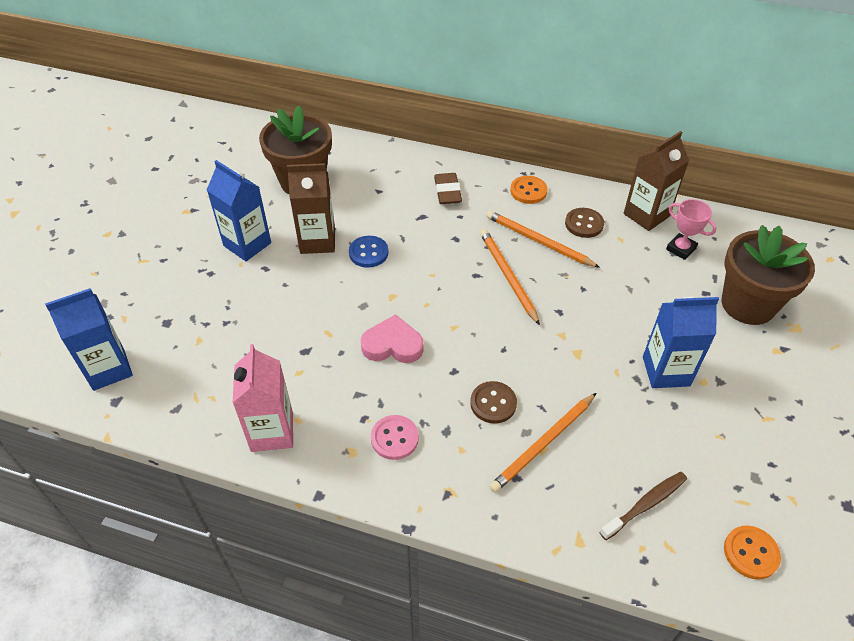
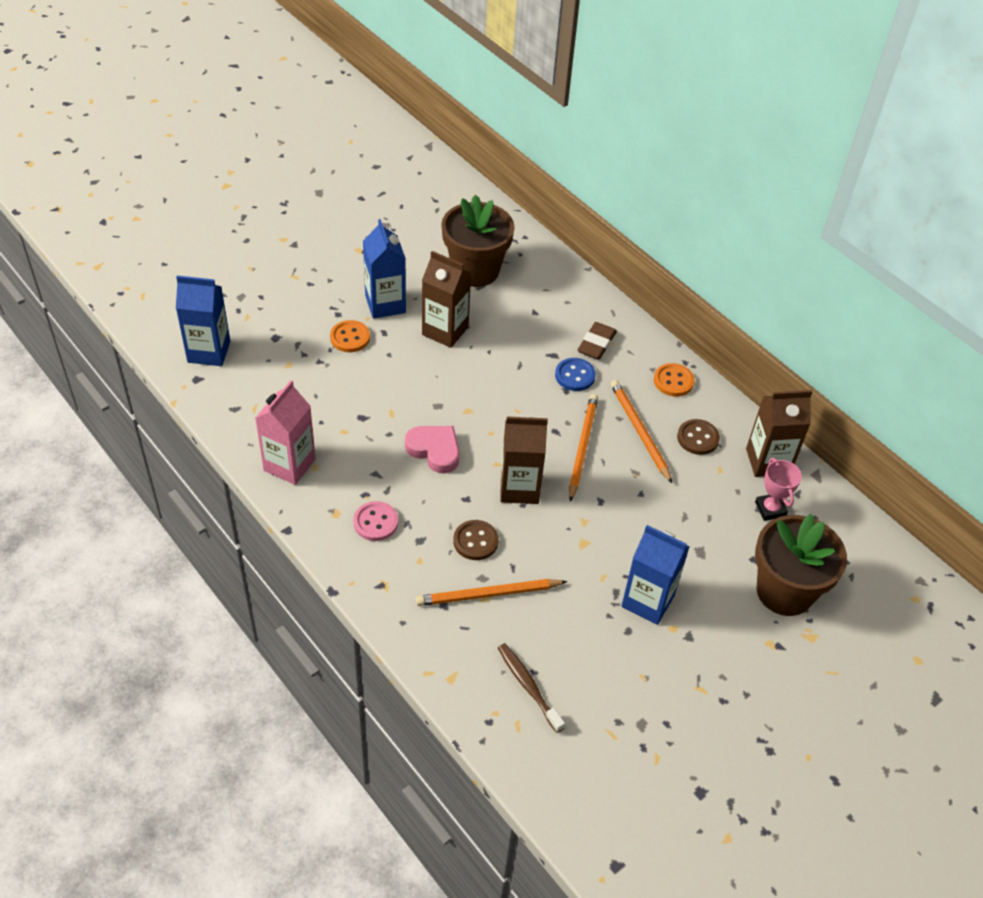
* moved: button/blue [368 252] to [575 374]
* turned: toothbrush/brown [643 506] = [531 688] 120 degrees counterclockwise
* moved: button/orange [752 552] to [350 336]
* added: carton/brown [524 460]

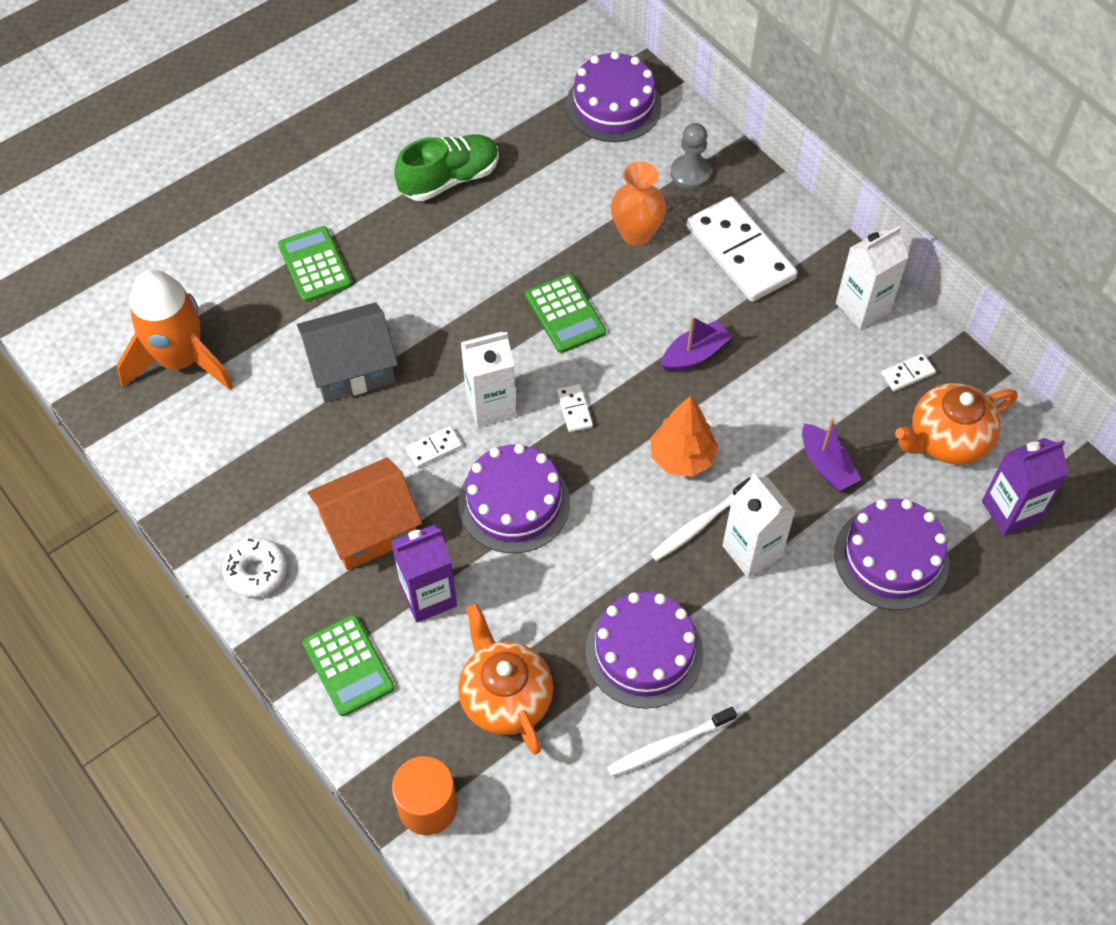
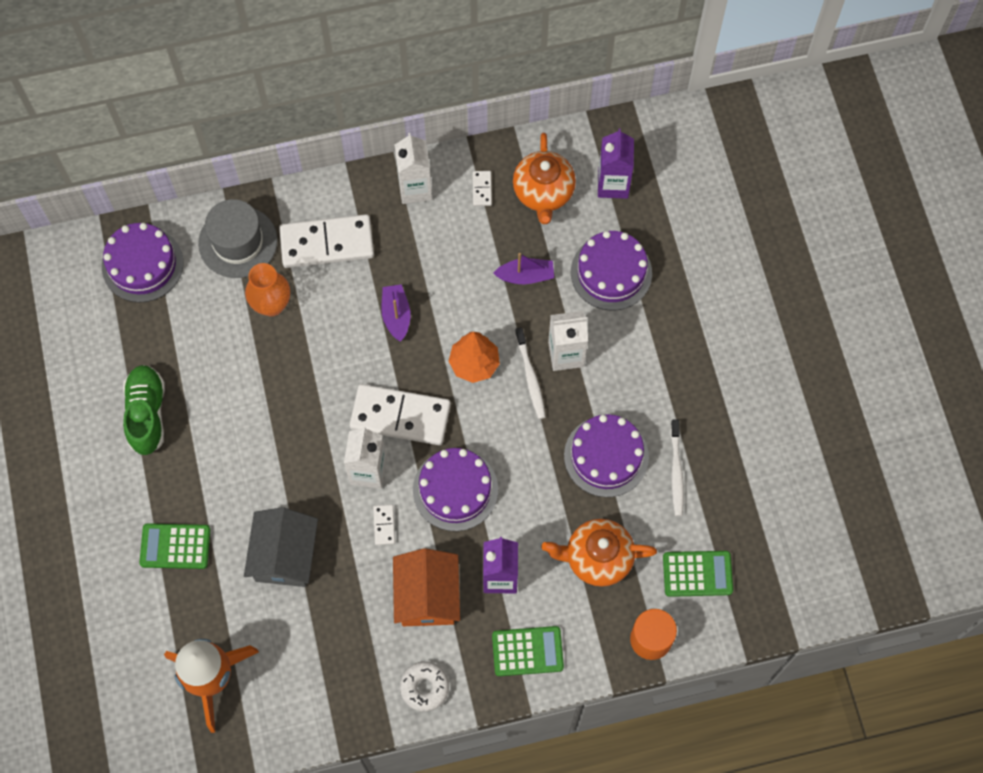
* replaced: pawn/grey [691 156] to hat/grey [238 238]
* moved: calculator/green [565 313] to [698 574]
* resized: domino/white [575 408] = [400 414] x2.40

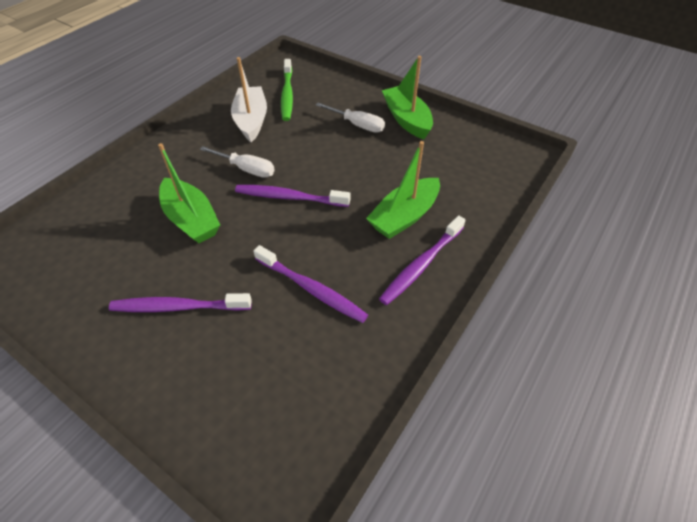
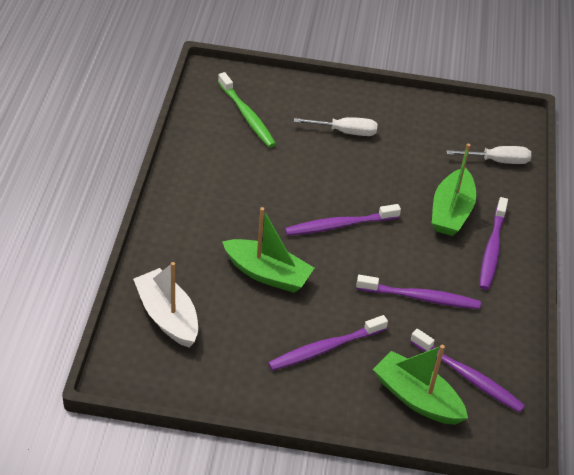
* moved: boat/green [407 97] to [420 385]
* moved: boat/white [249 99] to [165 305]
* moved: screwdriver/white [237 162] to [489 155]
* added: toothbrush/purple [467 371]

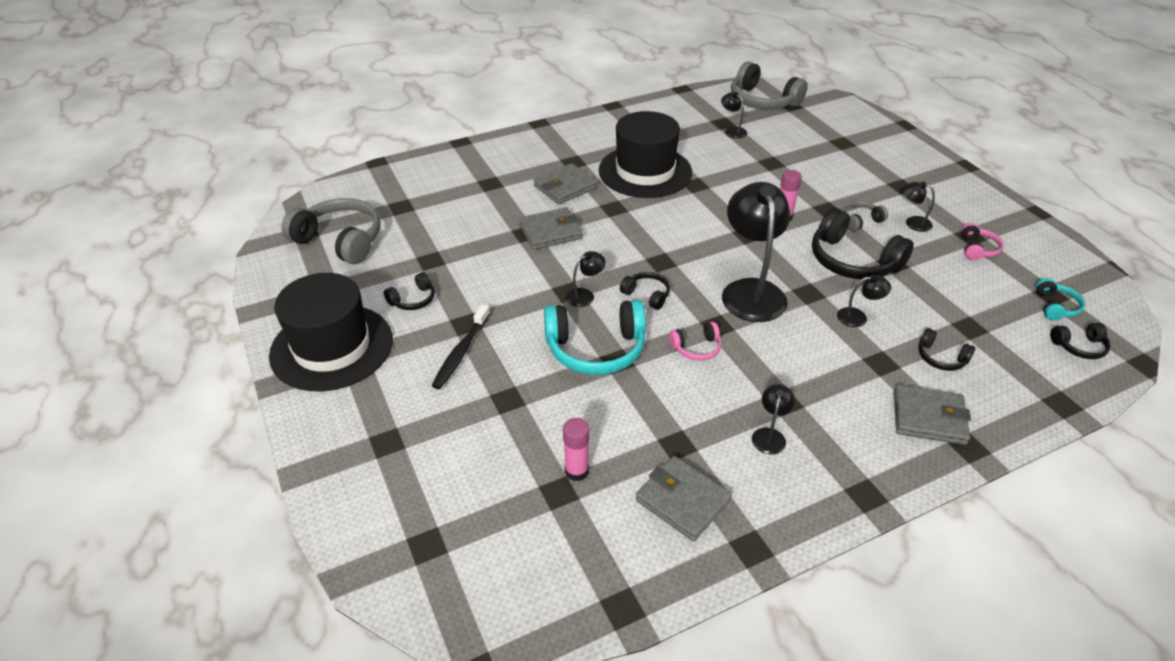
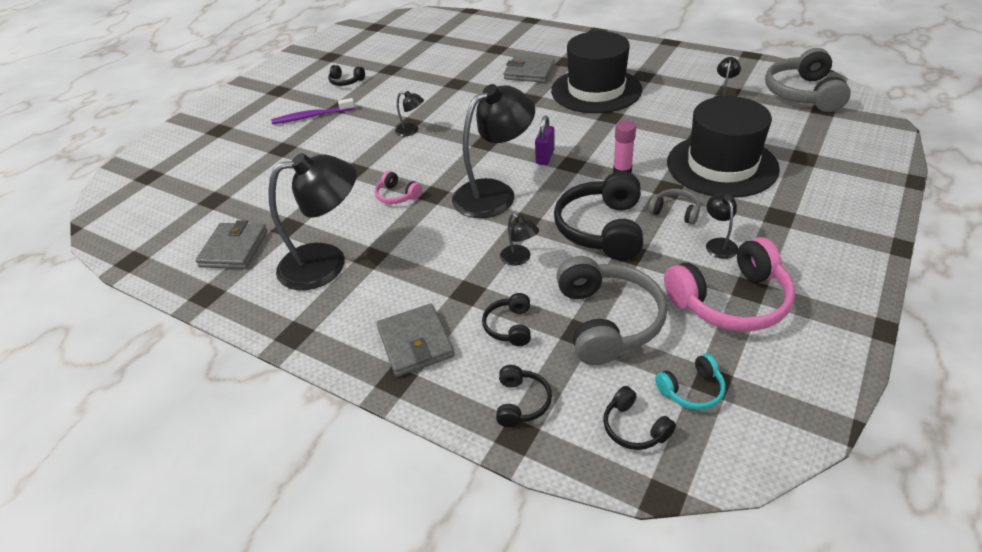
* moved: headphones/grey [331 231] to [611 310]
* removed: wallet/grey [551 228]
* resized: headphones/pink [982 241] = [729 284] x2.04
* moved: headphones/black [645 291] to [524 396]
* moved: hat/black [331 332] to [723 147]
* removed: headphones/turquoise [595 337]
* recoloured: toothbrush/black [461 347] to toothbrush/purple [313 111]
* resized: lamp/black [773 419] = [312 221] x2.28
* removed: glue stick/pink [576 449]
* added: padlock/purple [545 140]

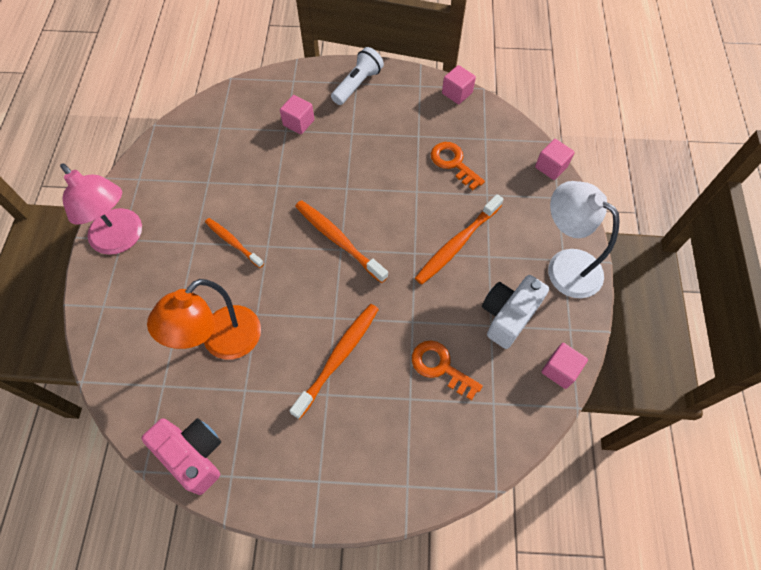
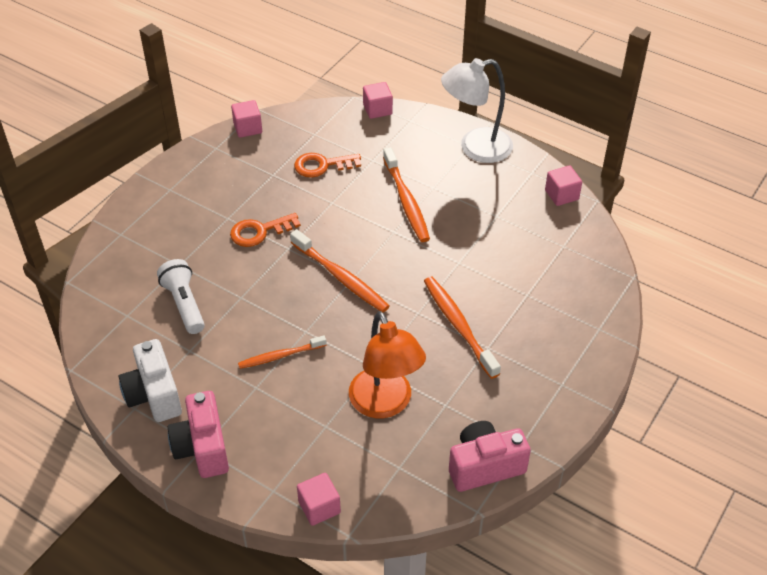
* moved: flashlight/white [357 76] to [181 296]
* moved: cube/pink [297 114] to [319 499]
* replaced: lamp/pink [101 209] to camera/pink [198 434]
* turned: toothbrush/orange [341 241] = [339 270] 120 degrees counterclockwise
* moved: camera/white [515 312] to [150 380]
* moved: key/orange [447 370] to [265 230]

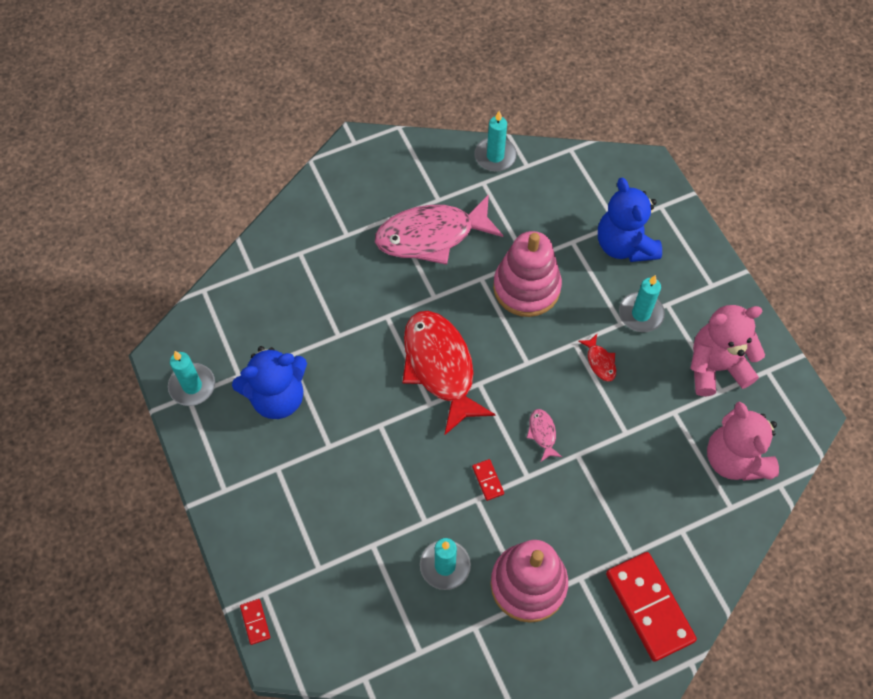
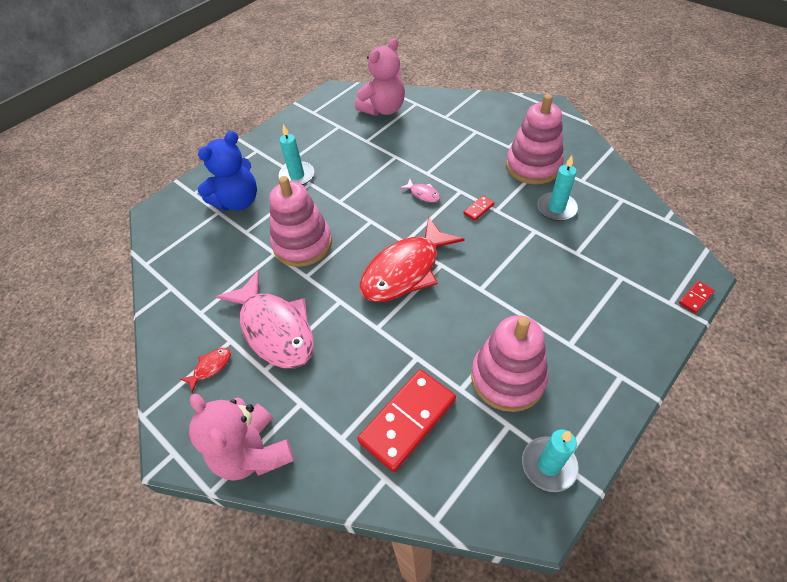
* removed: candle/turquoise [495 141]
* moved: teddy bear/pink [727 350] to [241 437]
* moved: fish/red [597 358] to [205 370]
* replaced: teddy bear/blue [269 382] to stacking toy/pink [509 363]
* turned: fish/pink [544 435] = [420 190] 105 degrees counterclockwise
* moved: domino/red [651 607] to [406 421]

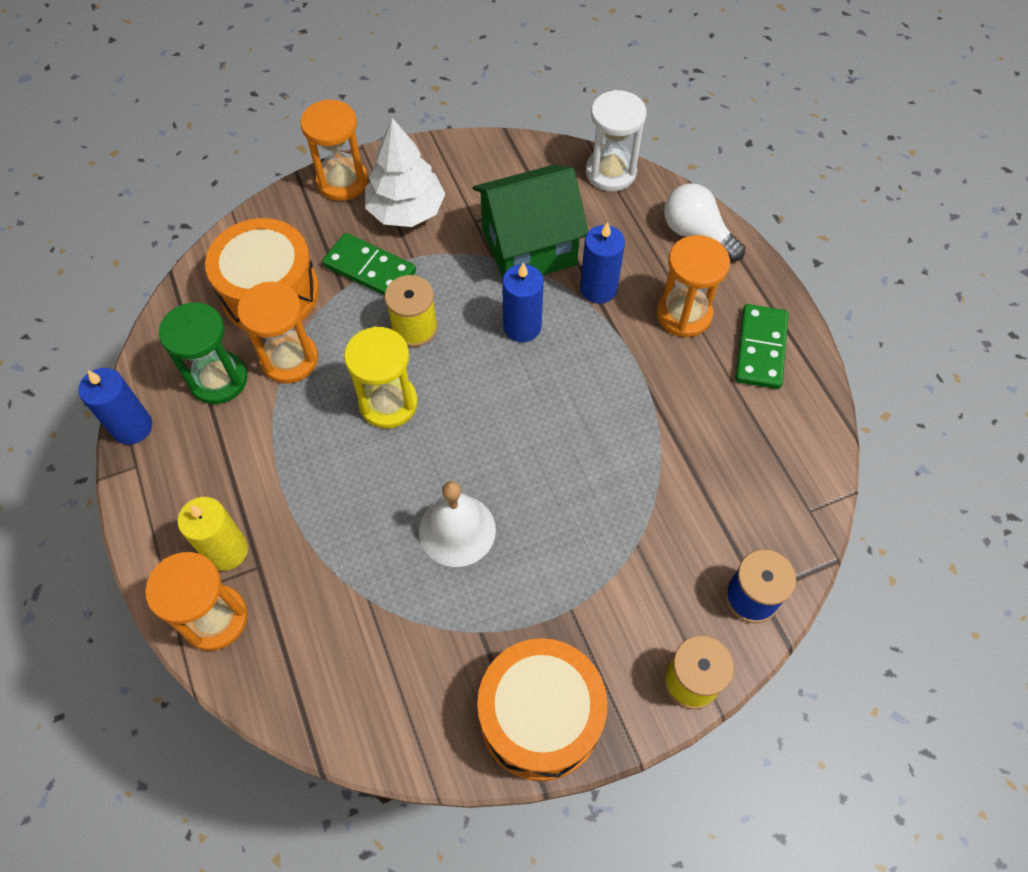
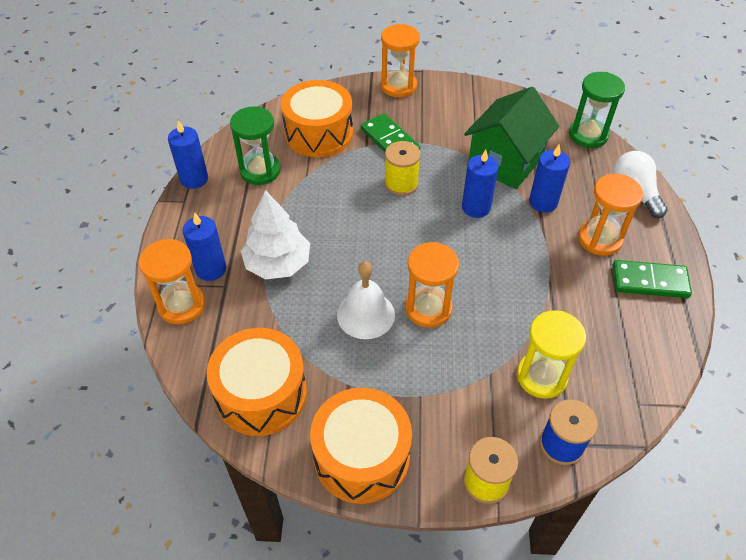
* recoloured: hourglass/white [616 140] to hourglass/green [597 110]
* moved: tree/white [405 172] to [275 234]
* turned: house/green [530 221] = [511 138] 60 degrees counterclockwise
* moved: hourglass/orange [277 333] to [432 285]
* turned: domino/green [762 346] = [652 279] 60 degrees clockwise
* moved: hourglass/yellow [381 377] to [551 354]
* recoloured: candle/yellow [212 534] to candle/blue [204 246]
* added: drum/orange [256 382]

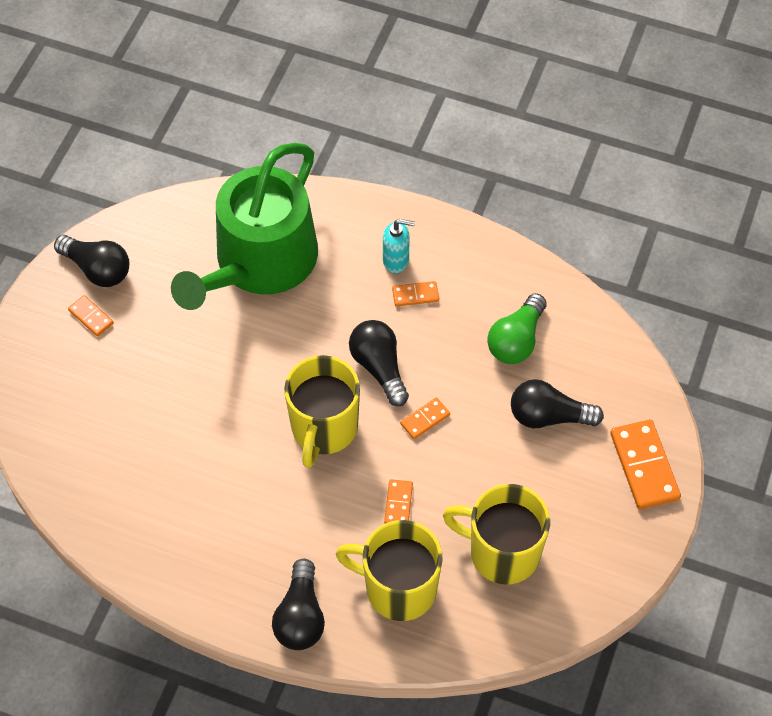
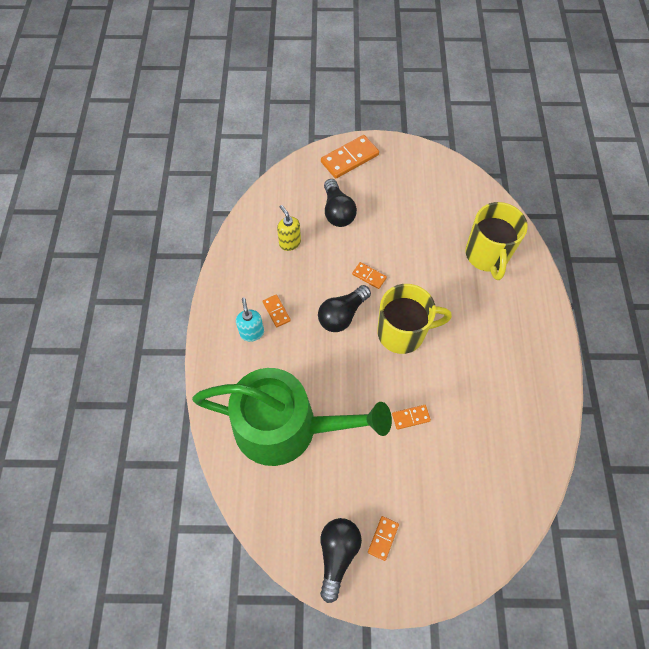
* replaced: light bulb/green [517 328] to soap dispenser/yellow [289 228]
* moved: domino/orange [398 501] to [411 417]
* removed: mug/yellow [496 534]
* removed: light bulb/black [298 604]

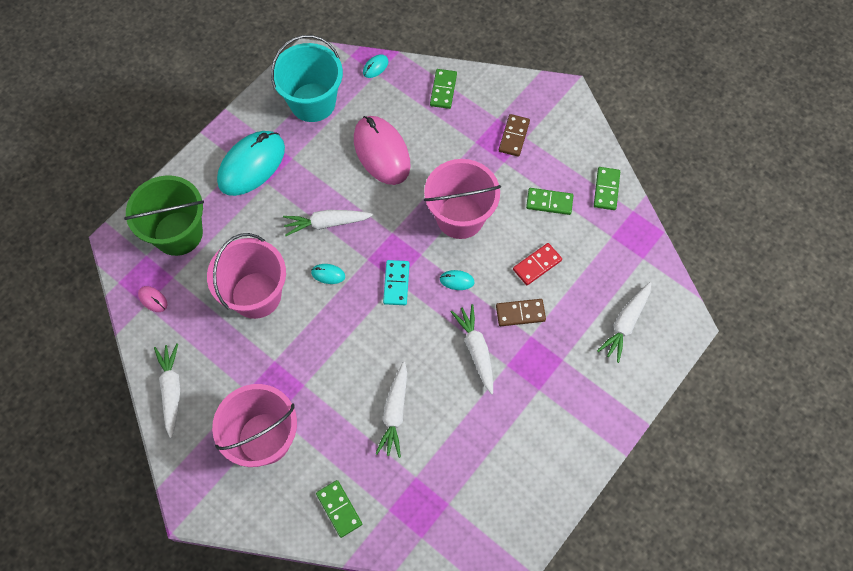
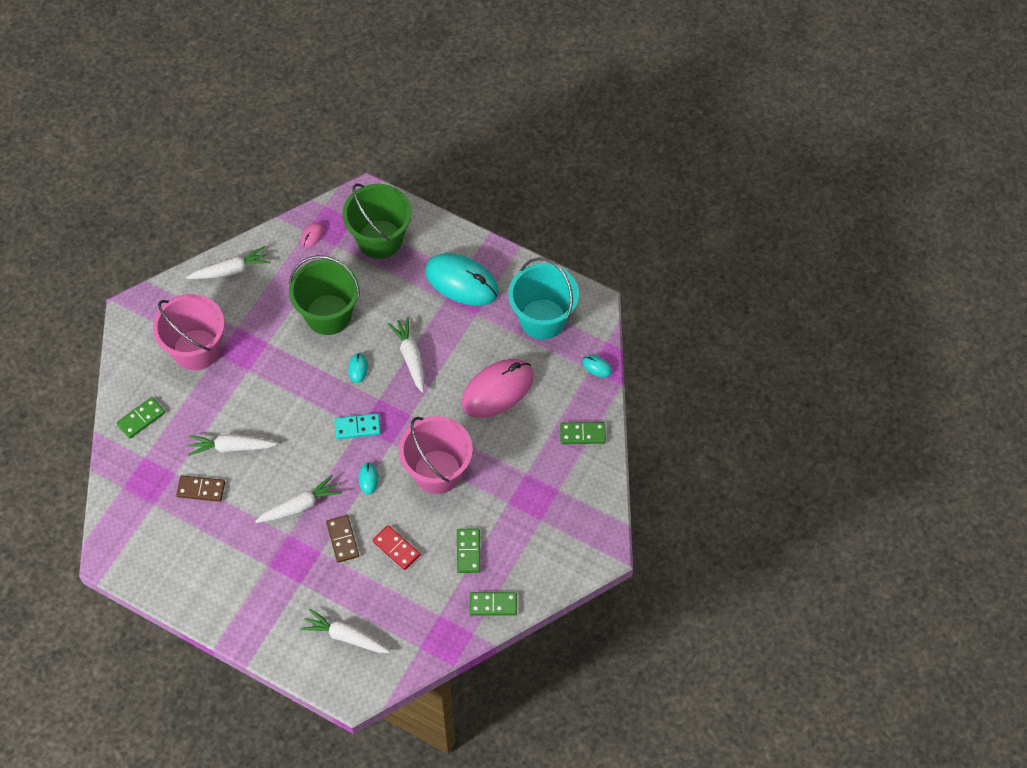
* moved: domino/brown [514 135] to [200 488]
* recoloured: bucket/pink [246 276] to bucket/green [324 295]

